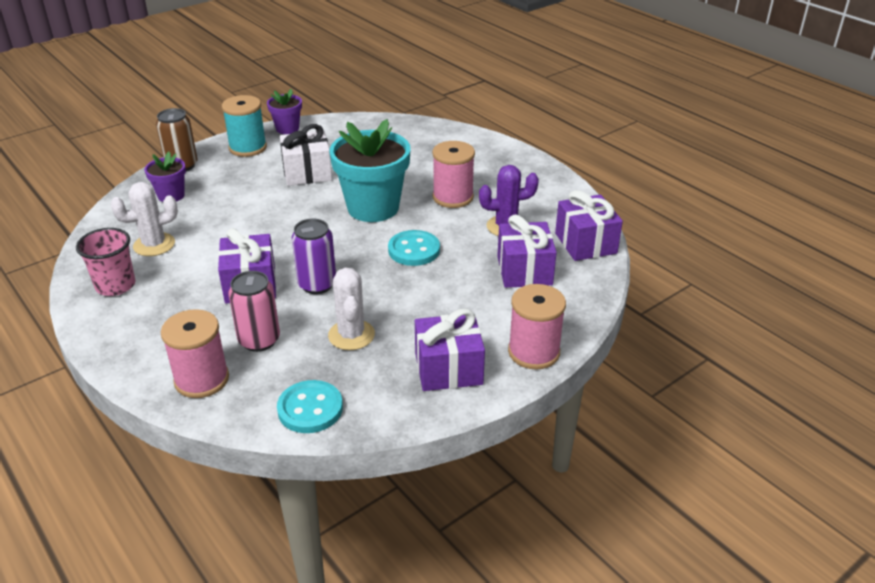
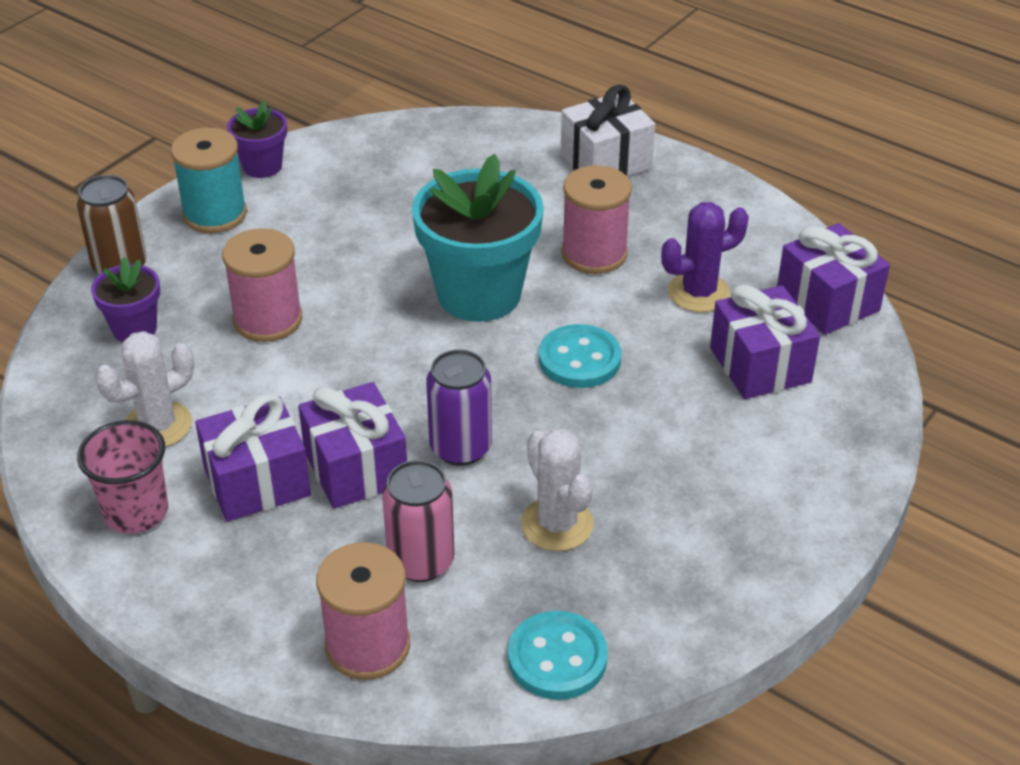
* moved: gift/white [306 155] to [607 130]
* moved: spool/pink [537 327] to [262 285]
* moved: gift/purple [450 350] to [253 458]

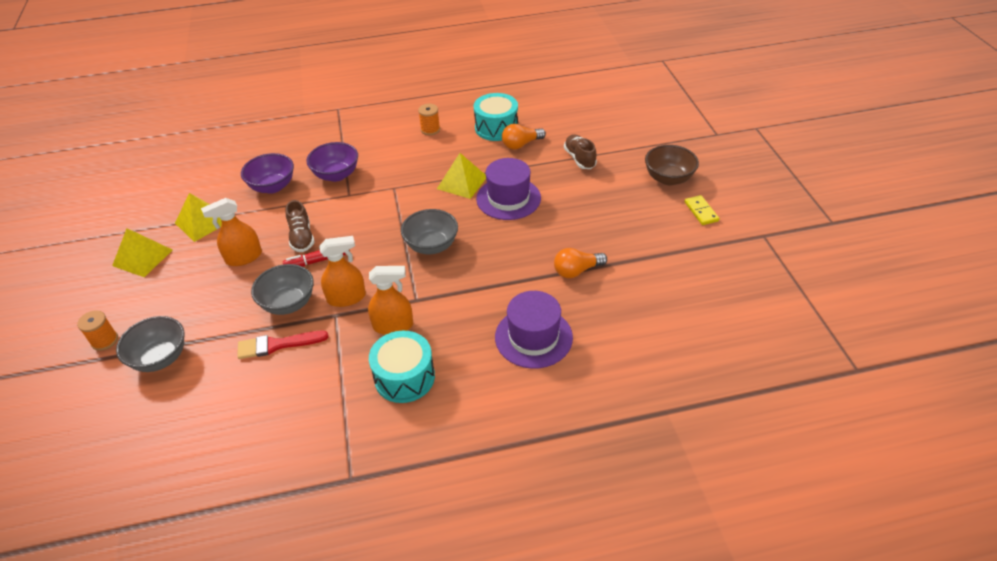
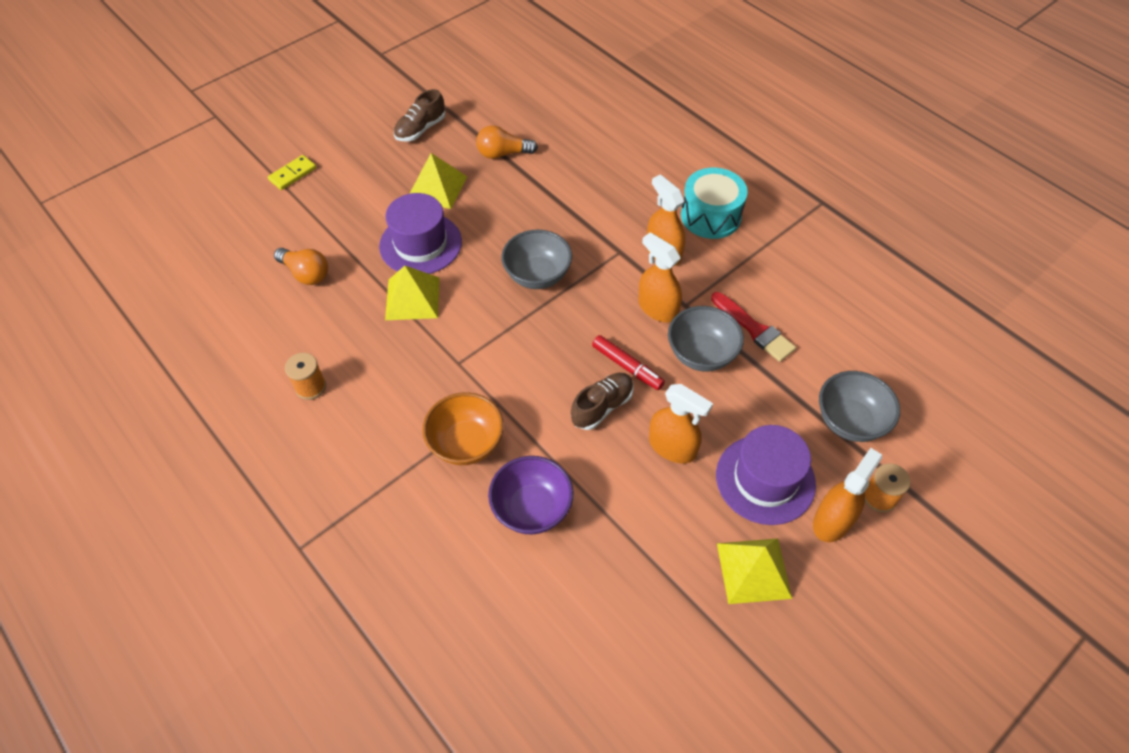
* removed: drum/turquoise [496 117]
* moved: shoe/brown [580 151] to [419 115]
* recoloured: bowl/purple [332 162] to bowl/orange [463 428]
* removed: bowl/brown [672 165]
* moved: pyramid/yellow [198 217] to [438 181]
* moved: domino/yellow [701 210] to [292 172]
* turned: light bulb/orange [580 263] = [507 142] 135 degrees clockwise
* moved: hat/purple [534 330] to [766 475]
* added: spray bottle/orange [847 495]

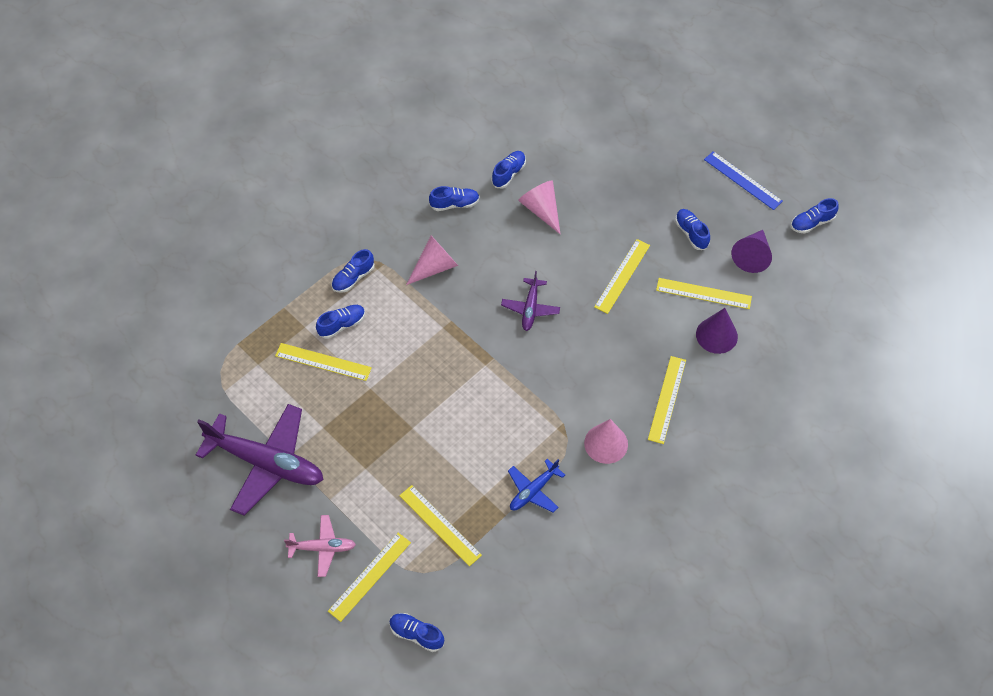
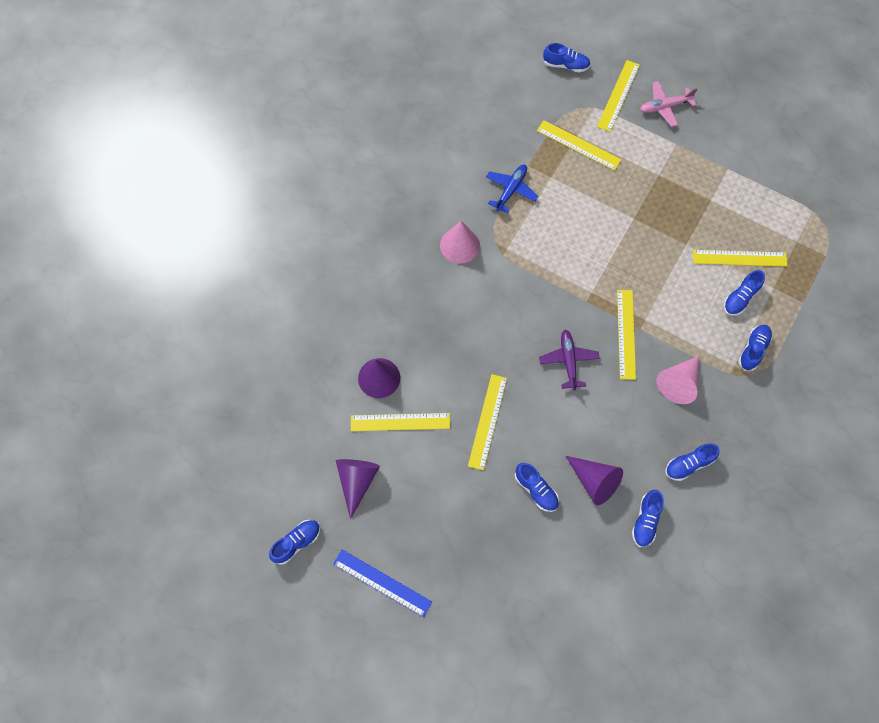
* recoloured: cone/pink [539 207] to cone/purple [594 481]
* moved: shoe/blue [692 229] to [537 487]
* moved: ruler/yellow [667 400] to [626 335]
* removed: plane/purple [260 460]

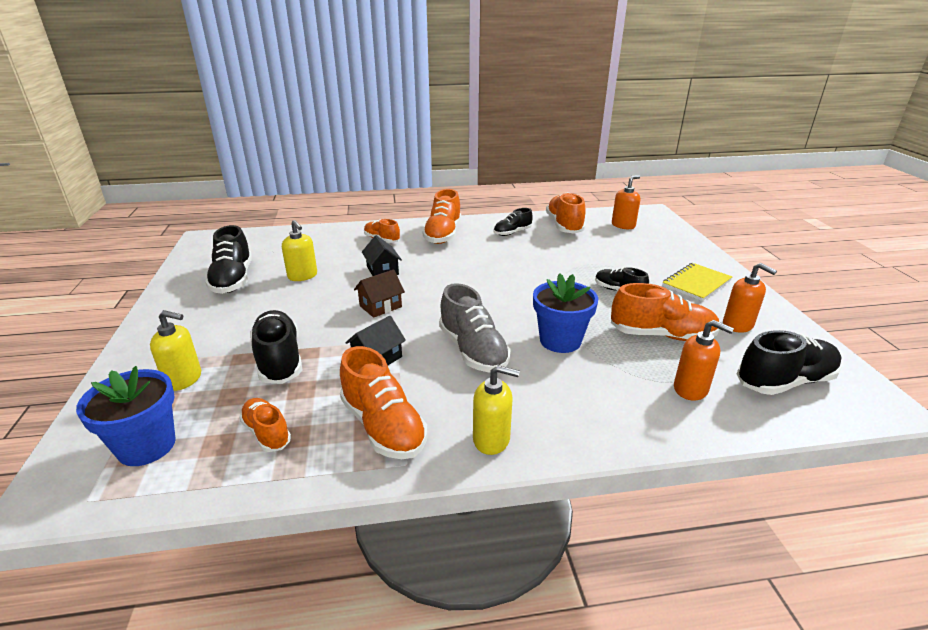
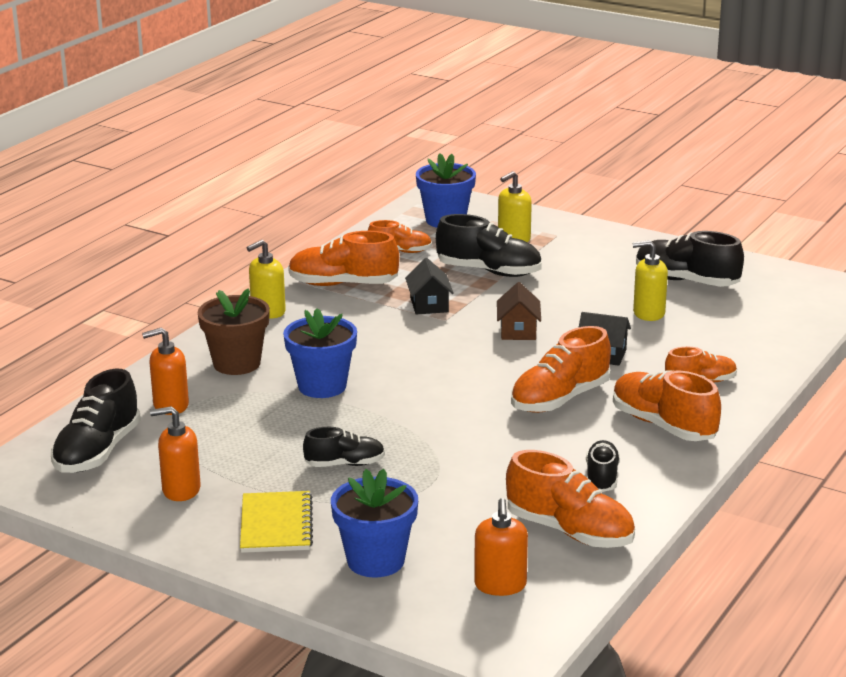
* removed: shoe/grey [475 327]
* moved: shoe/orange [665 312] to [561 369]
* added: flower pot/brown [234 331]
* added: flower pot/blue [374 523]

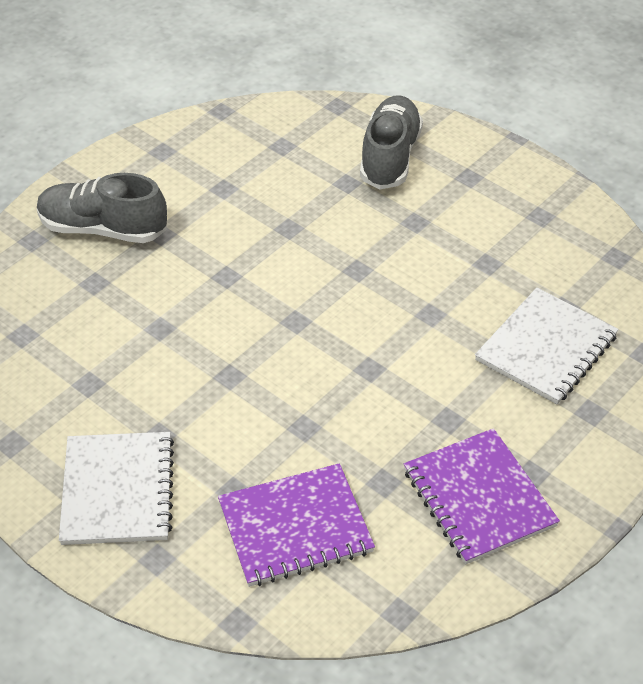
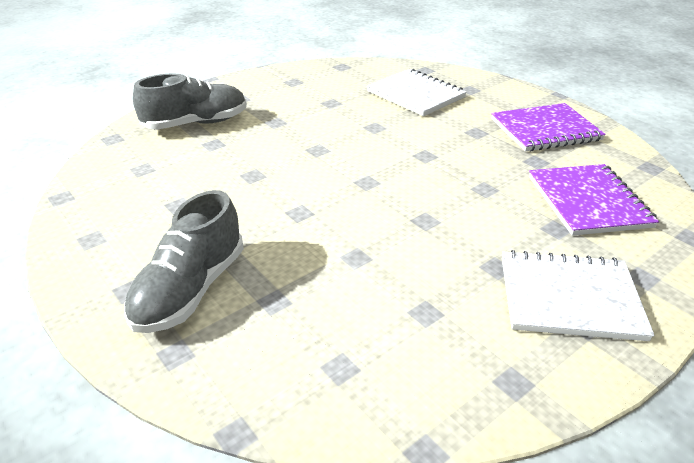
* turned: shoe/grey [391 142] = [190 101] 135 degrees clockwise

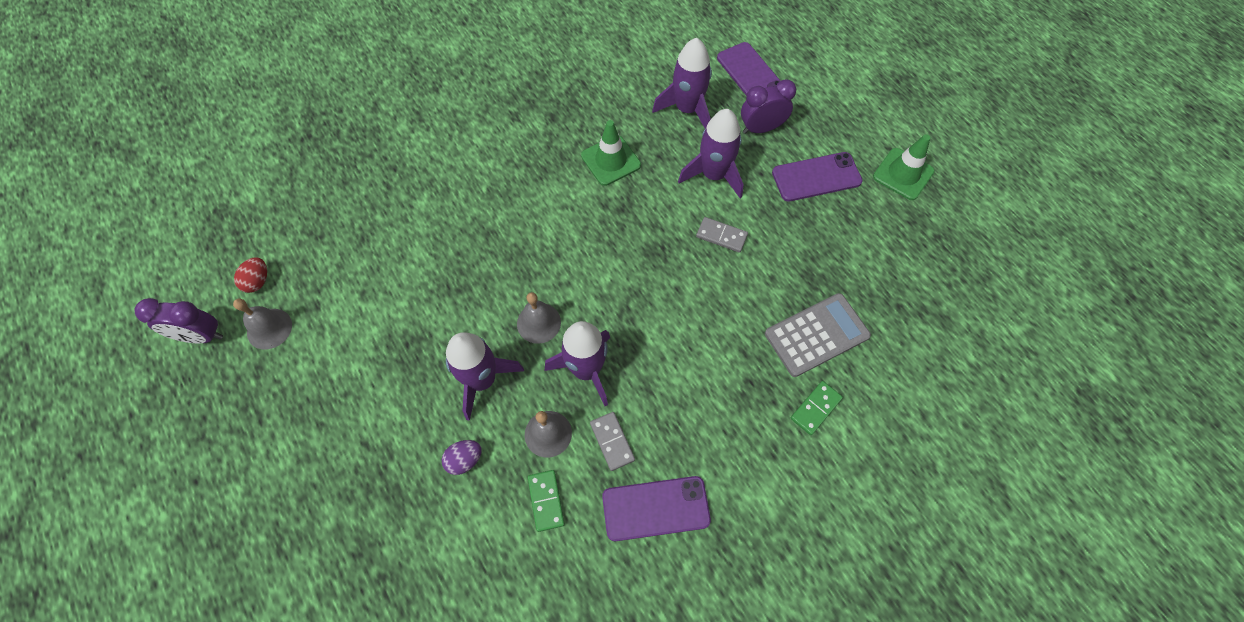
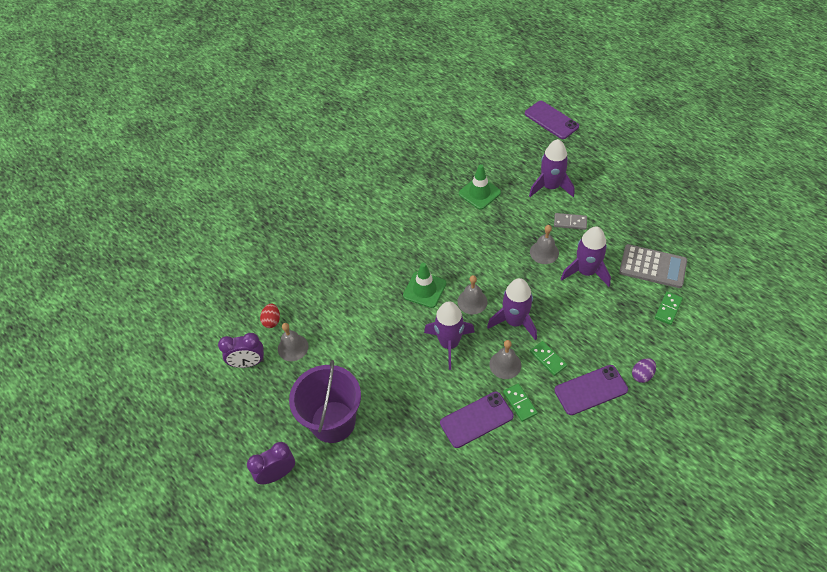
* moved: rocket/purple [682 83] to [586 256]
* moved: clock/purple [768 106] to [271 463]
* moved: traffic cone/green [904 167] to [424 285]
* moved: phone/purple [817 177] to [477 420]
* turned: calculator/grey [818 335] = [653 266] 60 degrees clockwise
* recoloured: domino/grey [612 441] to domino/green [548 358]
* moved: egg/purple [462 457] to [644 370]
* added: bell/grey [544 244]
* added: bucket/purple [325 401]

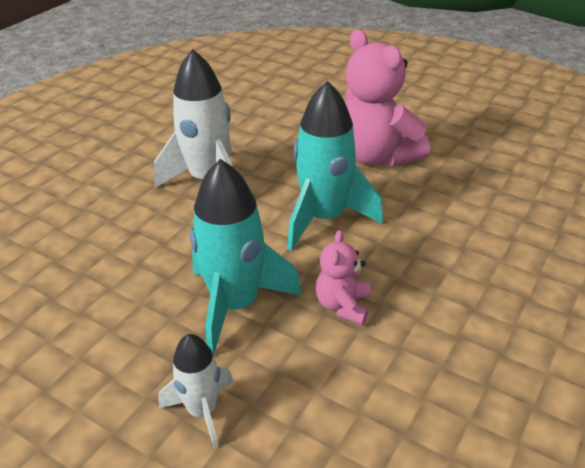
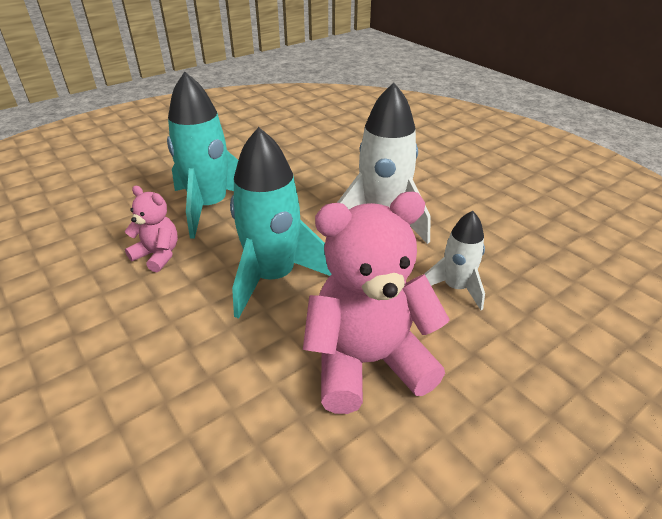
* moved: rocket/white [196 391] to [454 260]

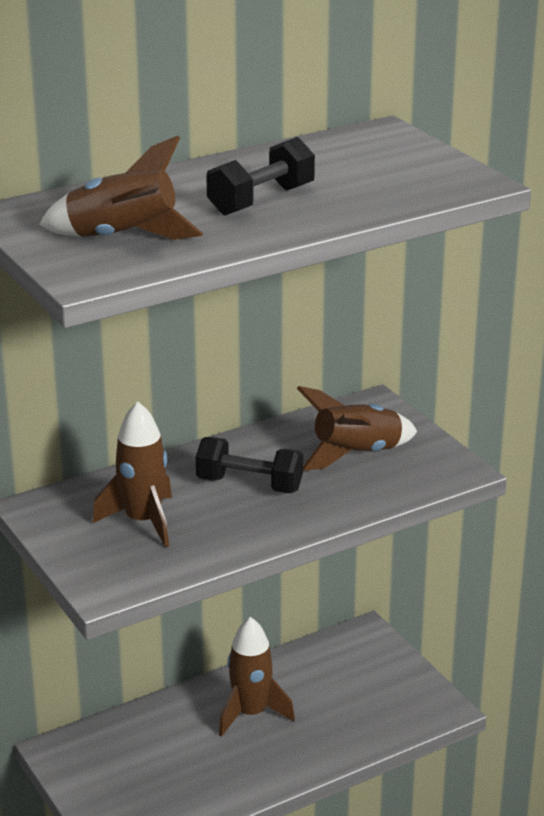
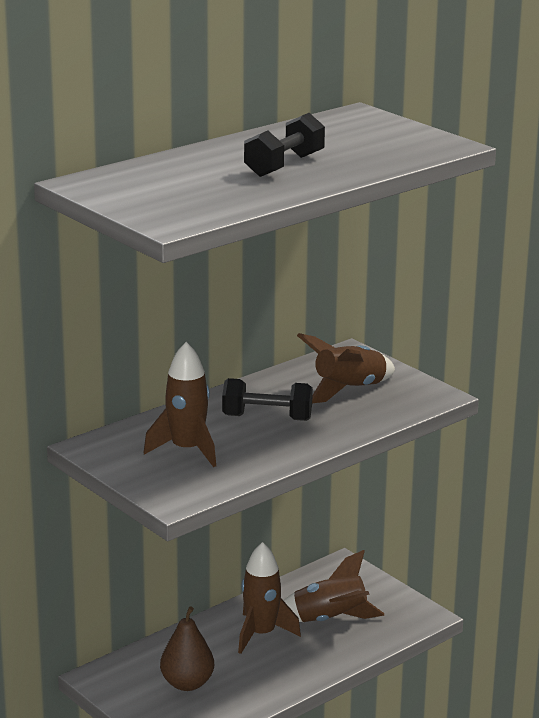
* moved: rocket/brown [121 188] to [333 586]
* added: pear/brown [187 648]

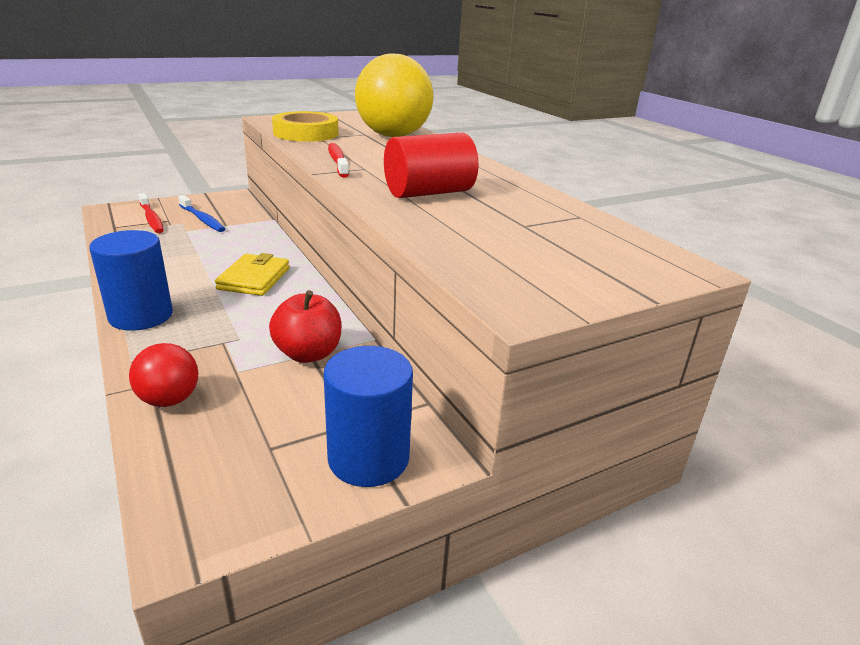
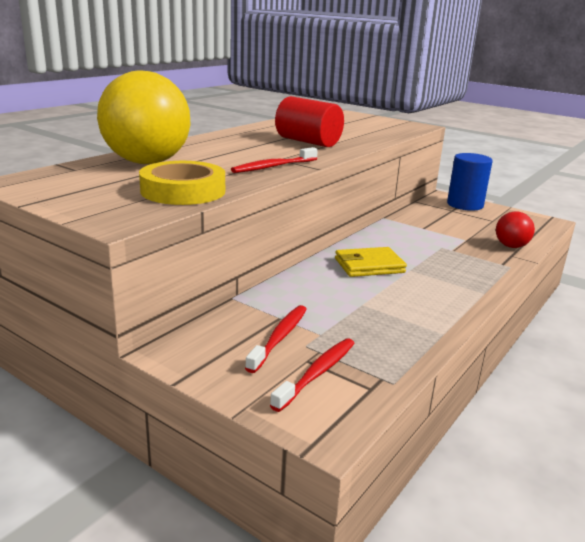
* recoloured: toothbrush/blue [201 213] to toothbrush/red [276 339]
* removed: cylinder/blue [131 280]
* removed: apple/red [305 326]

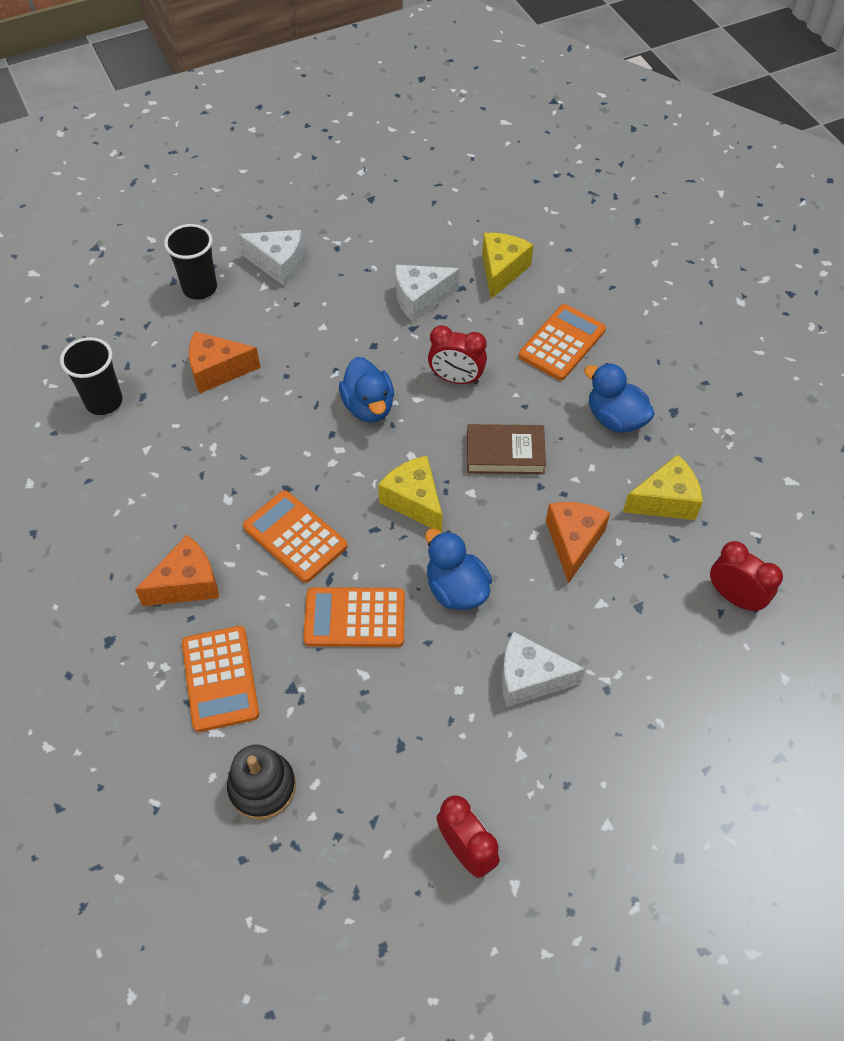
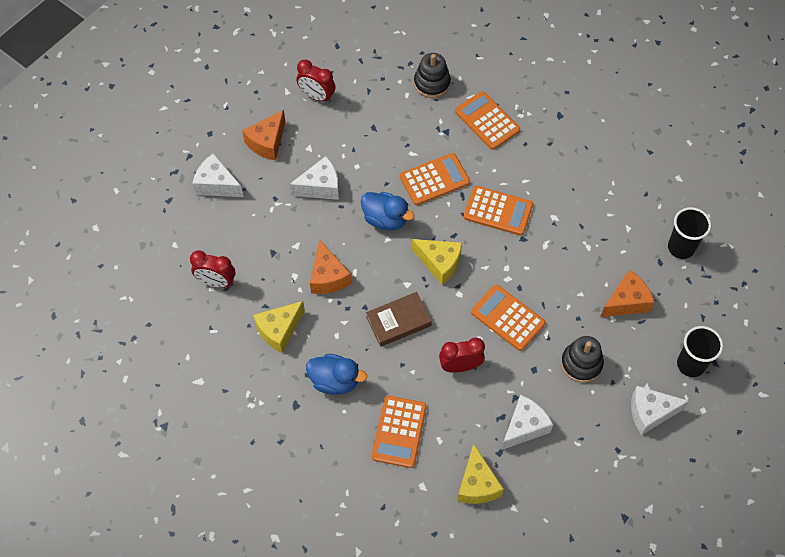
* replaced: duck/blue [366 390] to calculator/orange [508 318]
* moved: cheese/orange [177 570] to [263 135]
* added: cheese/white [217 175]
* added: stacking toy/black [582 359]

